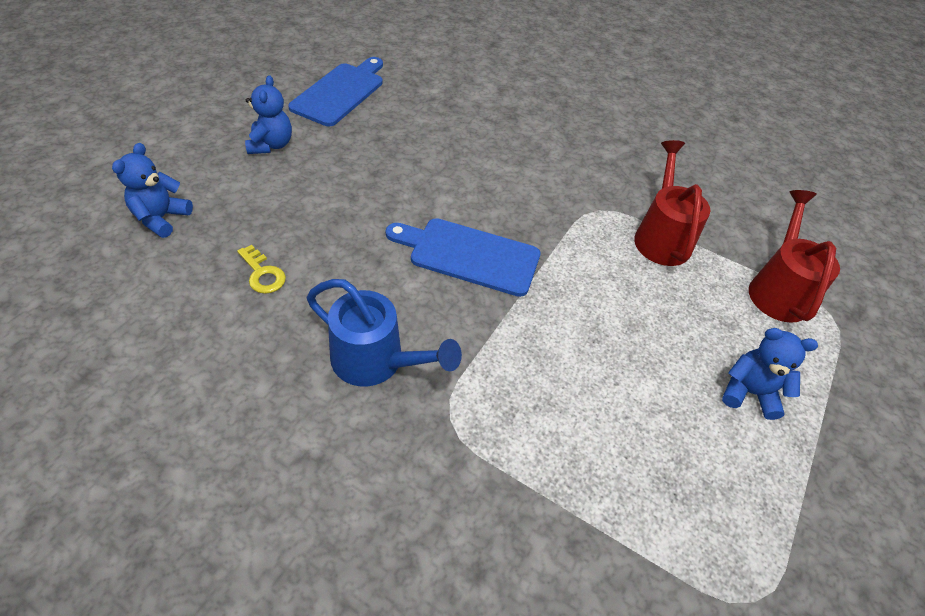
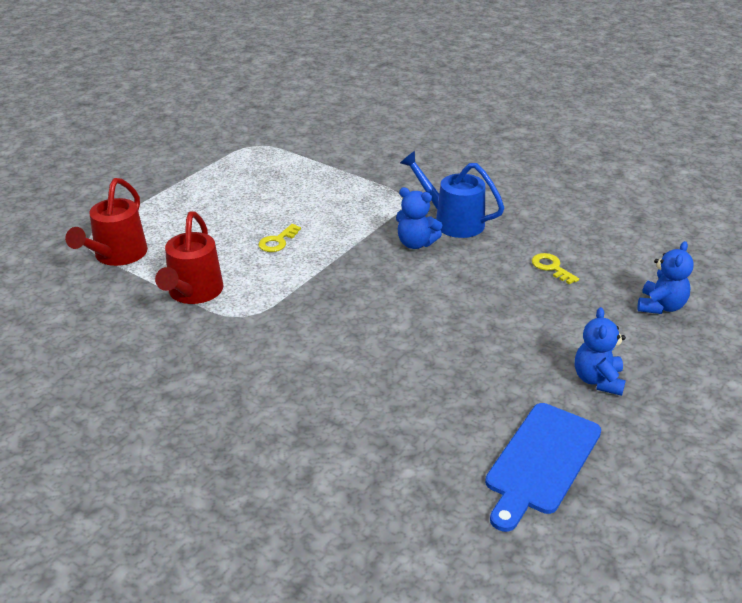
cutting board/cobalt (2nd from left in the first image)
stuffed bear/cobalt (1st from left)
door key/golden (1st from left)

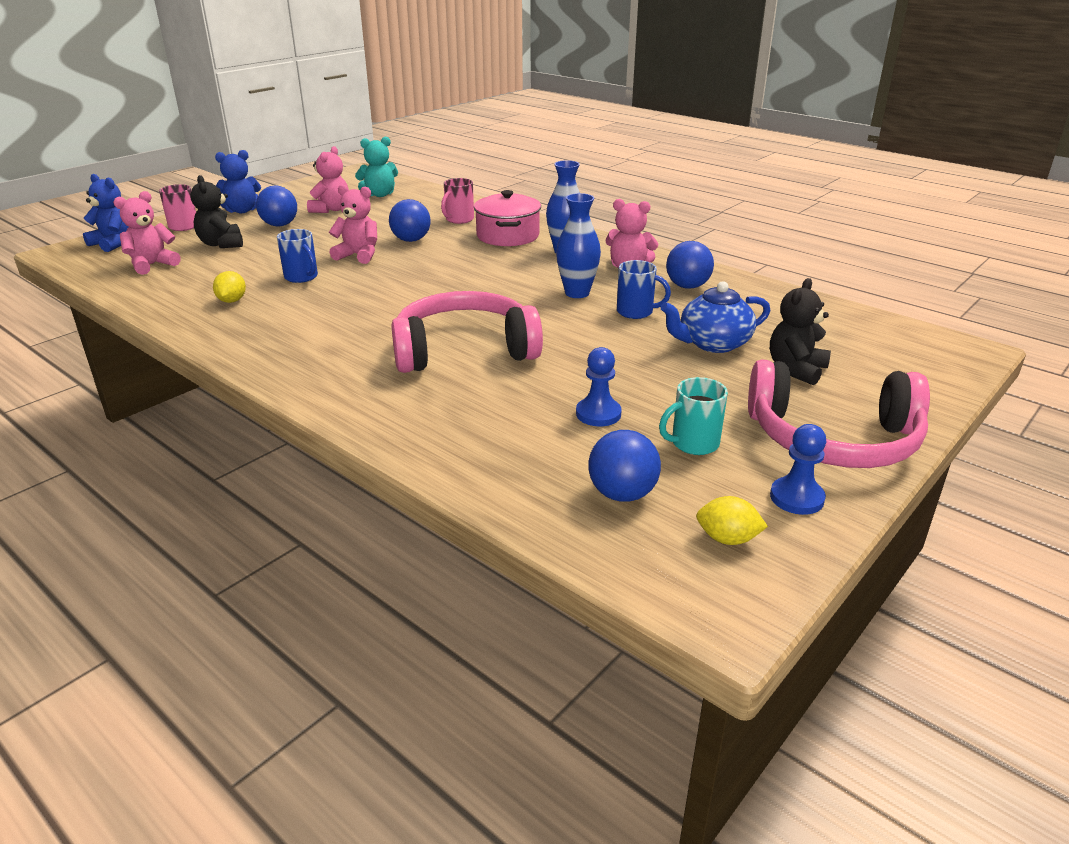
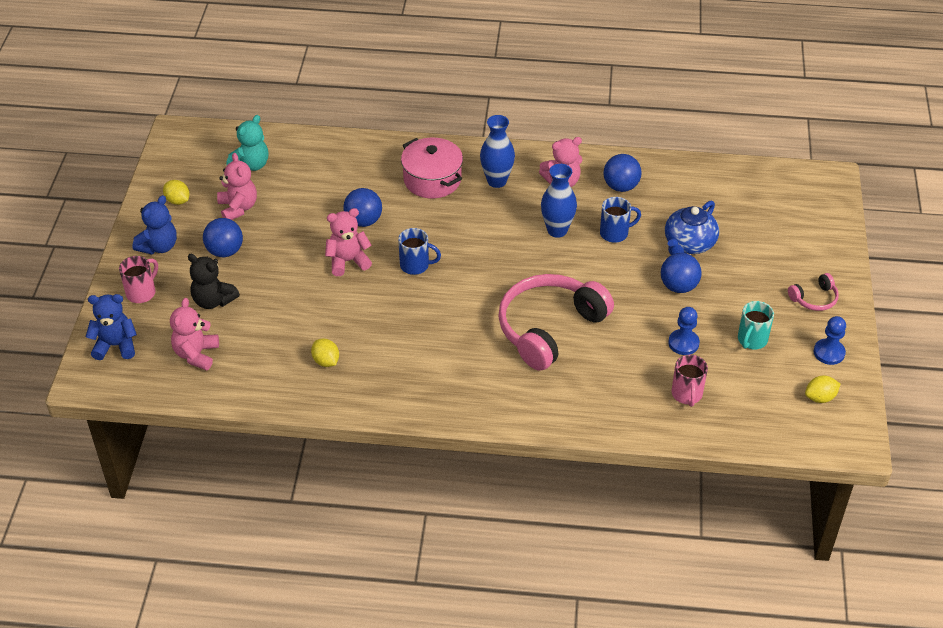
coffee mug/cobalt (1st from left)
coffee mug/rose-pink (2nd from left)
play ball/cobalt (4th from left)
headphones/rose-pink (2nd from left)
stuffed bear/ebony (2nd from left in the first image)
citrus fruit/golden (1st from left)

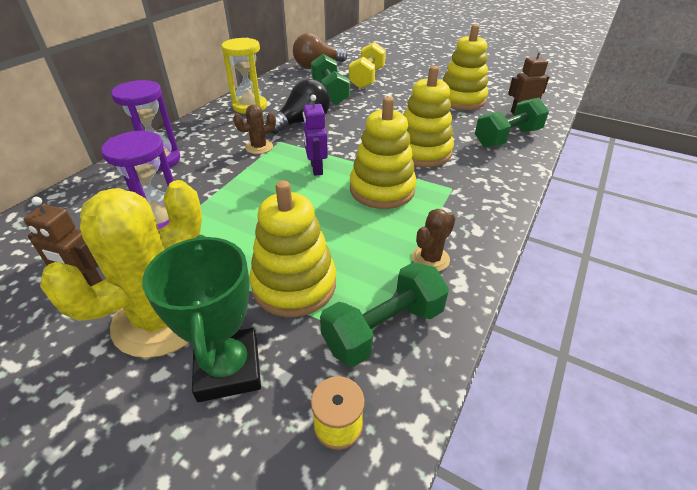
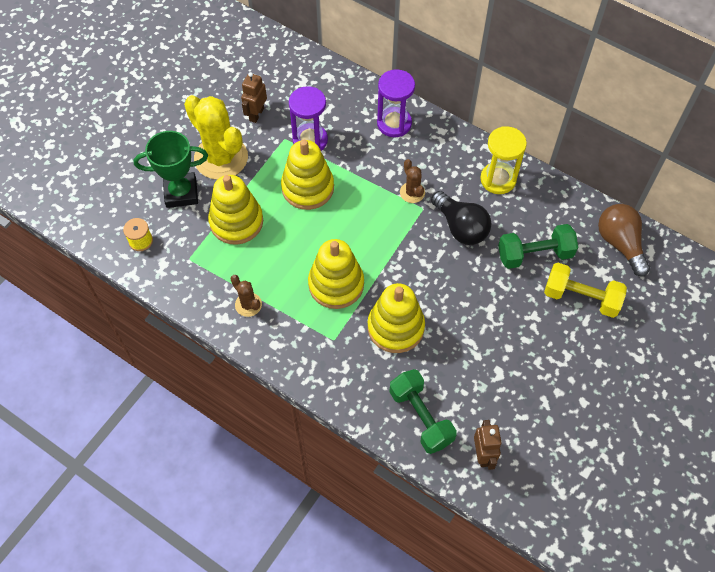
toy robot/royal purple
free weight/green (2nd from left in the first image)
ring stacker/golden (2nd from left)

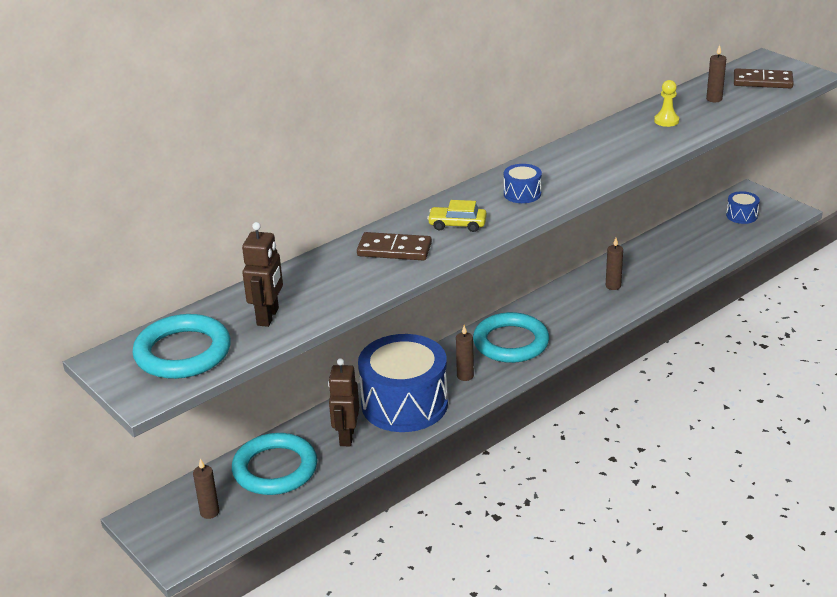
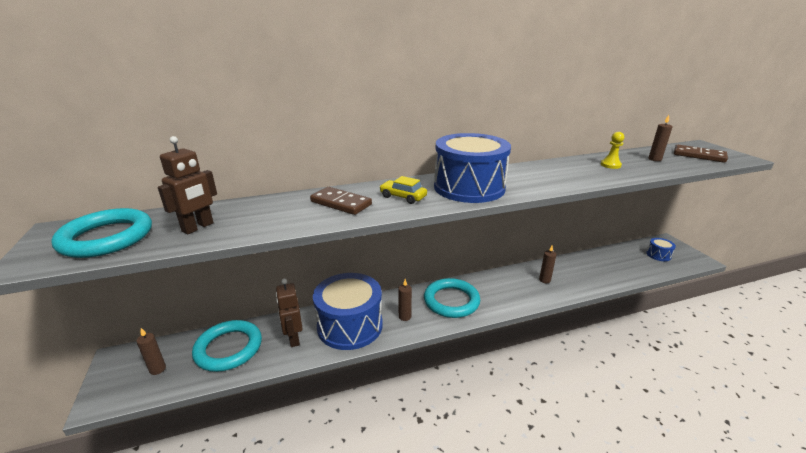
toy robot/russet (2nd from left)
snare drum/cobalt (2nd from left)

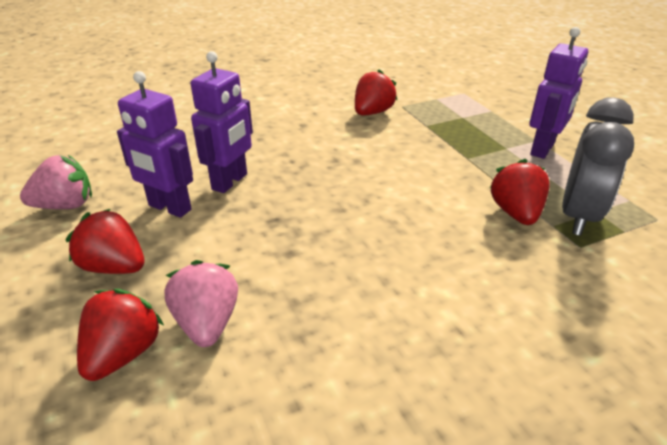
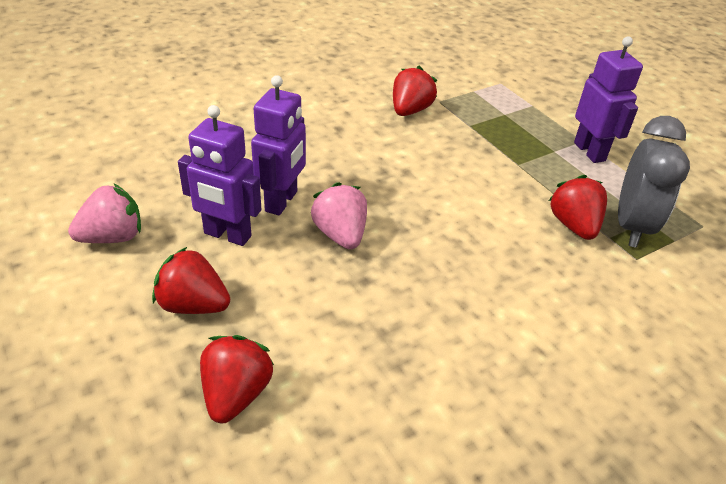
toy strawberry/rose-pink (2nd from left)
toy robot/royal purple (3rd from left)

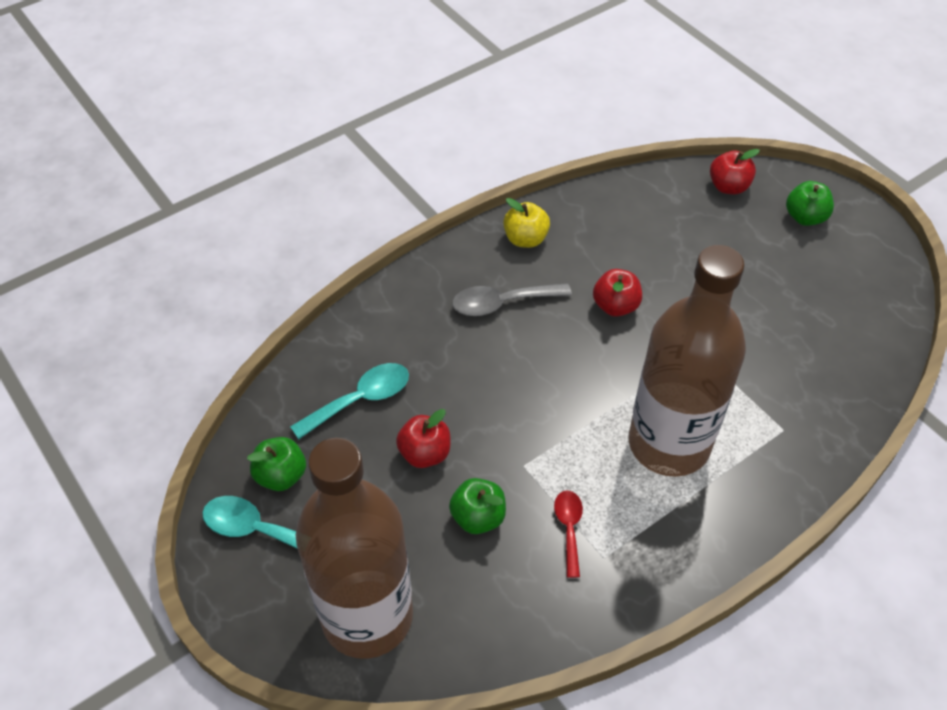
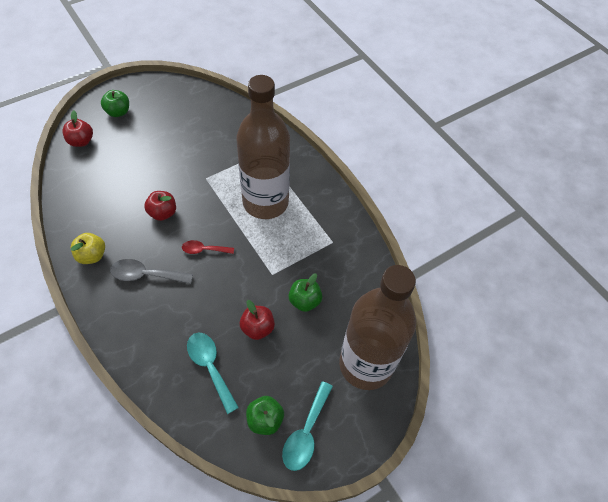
teaspoon/grey
teaspoon/red

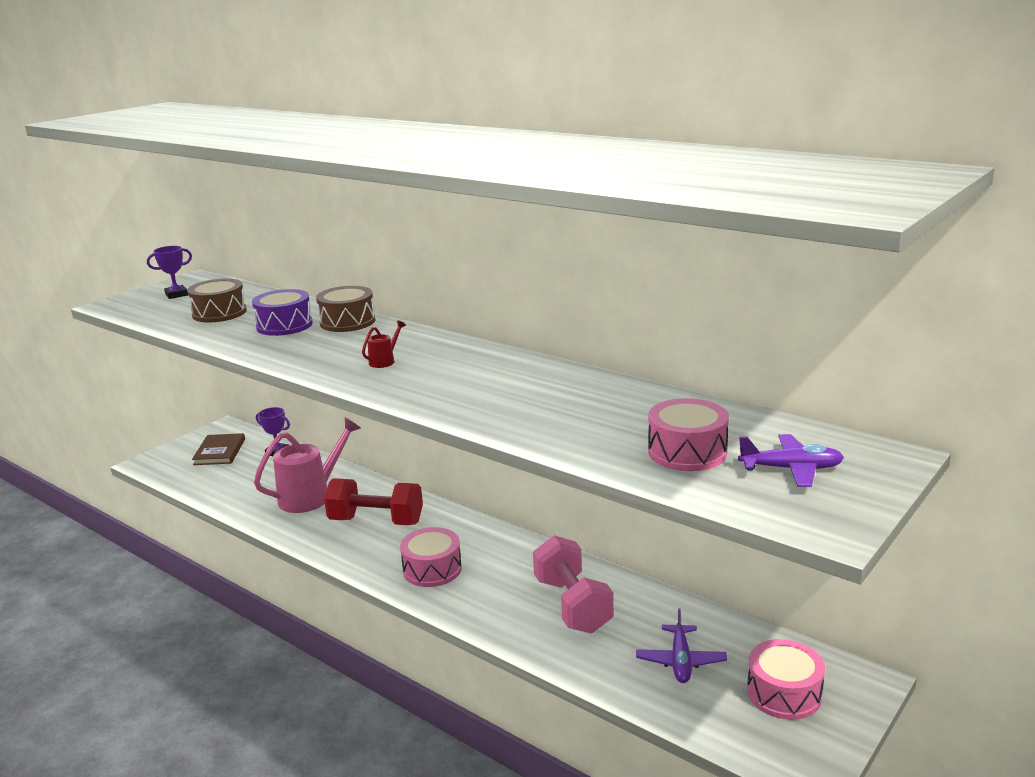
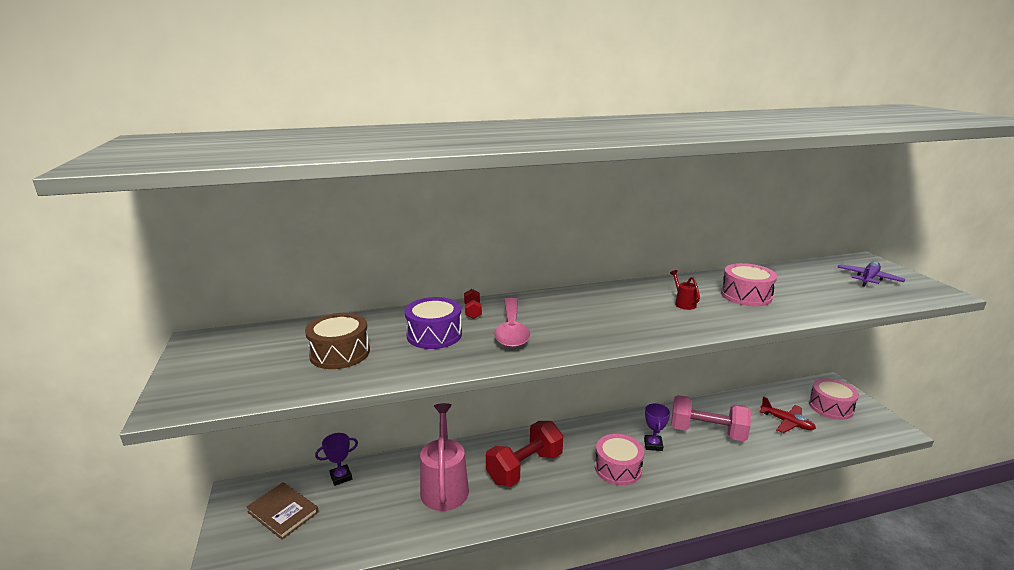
prize cup/royal purple (2nd from left)
free weight/red (1st from left)
sprinkling can/red
toy plane/red
snare drum/rose-pink (2nd from left)
teaspoon/rose-pink

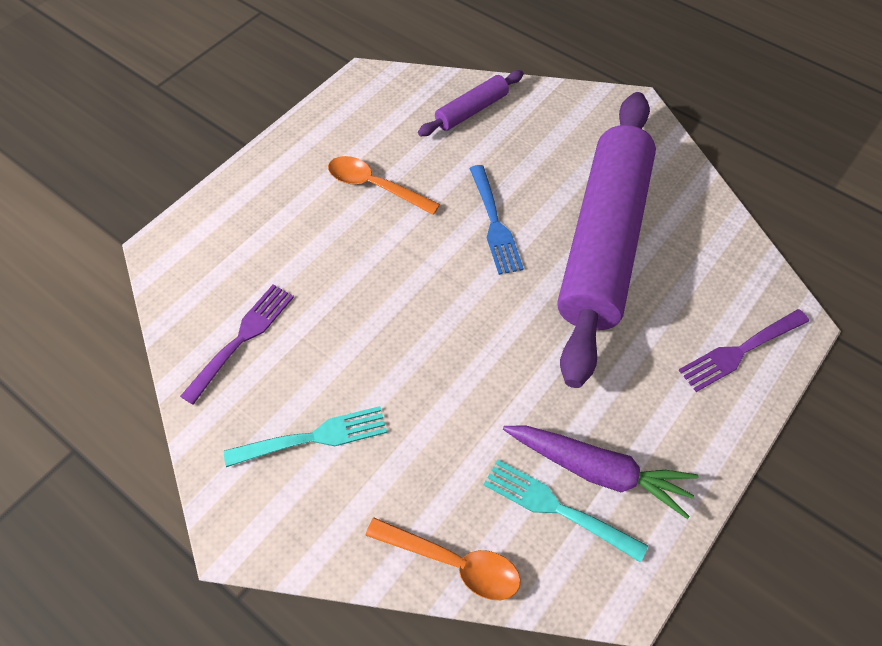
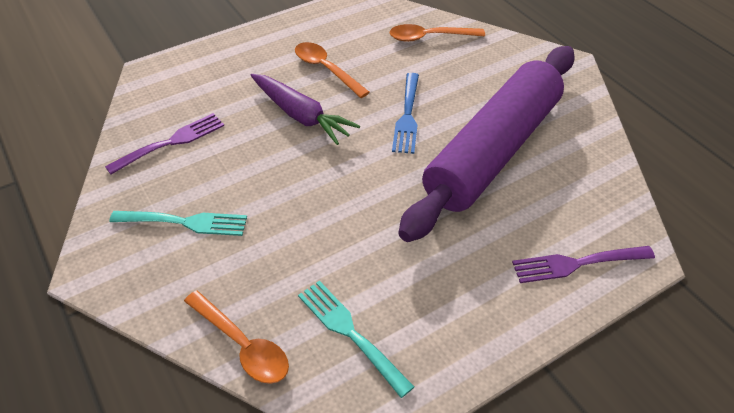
teaspoon/bright orange (3rd from left)
carrot/royal purple

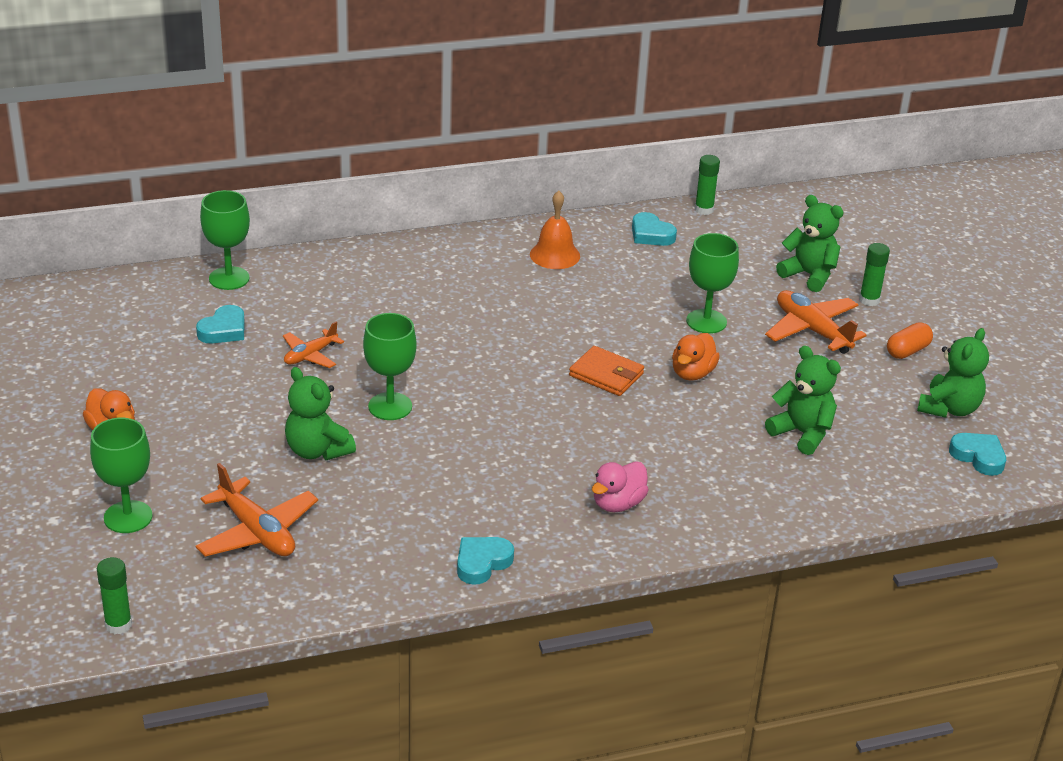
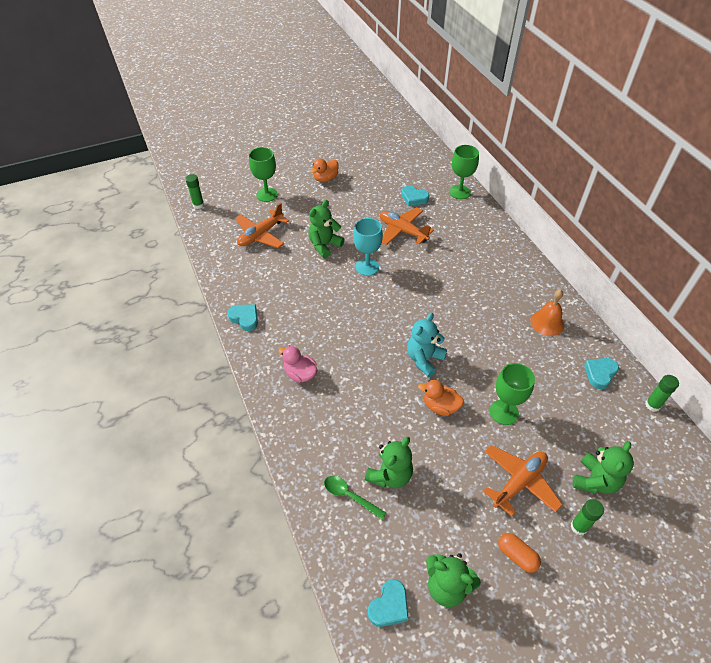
toy plane/bright orange (2nd from left)
goblet/turquoise
stuffed bear/turquoise
teaspoon/green

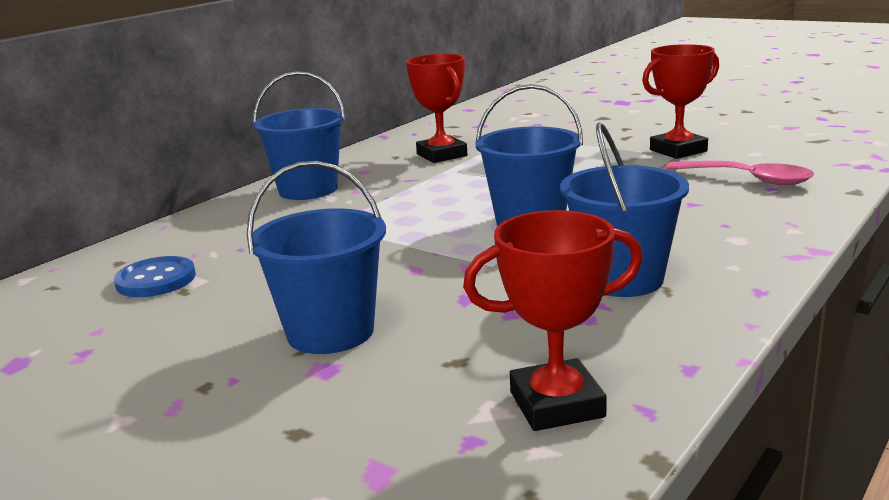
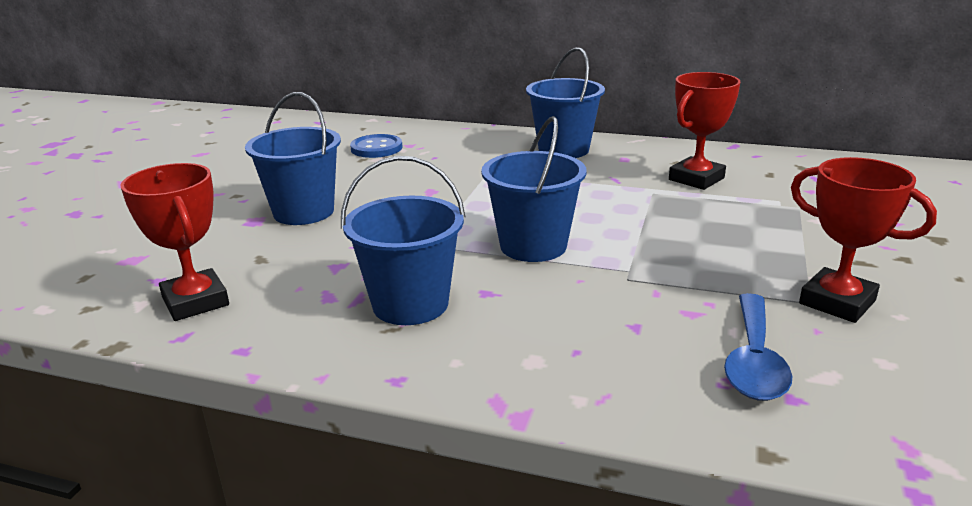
teaspoon/cobalt

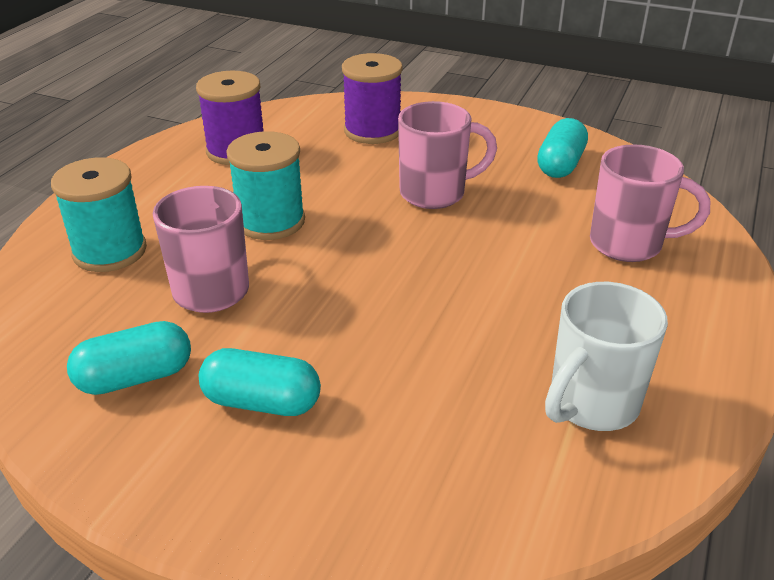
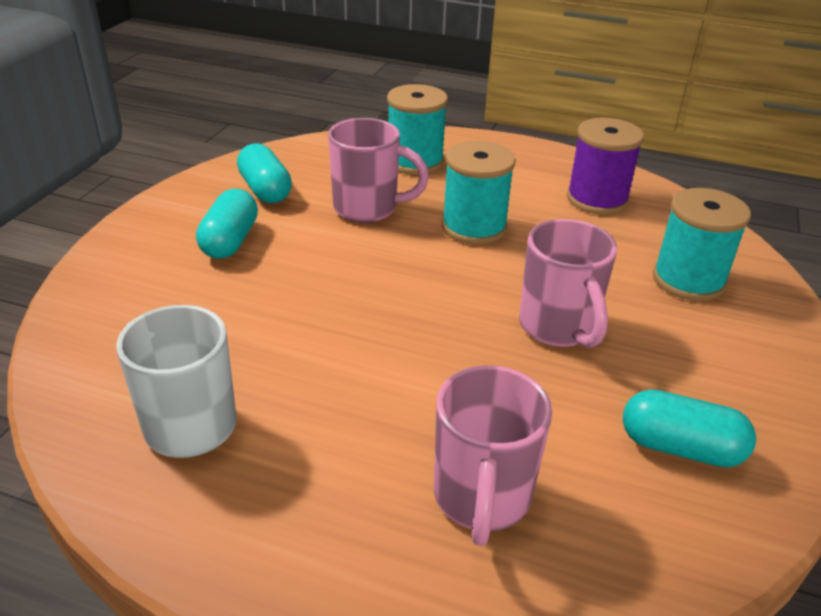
bobbin/turquoise (3rd from left)

